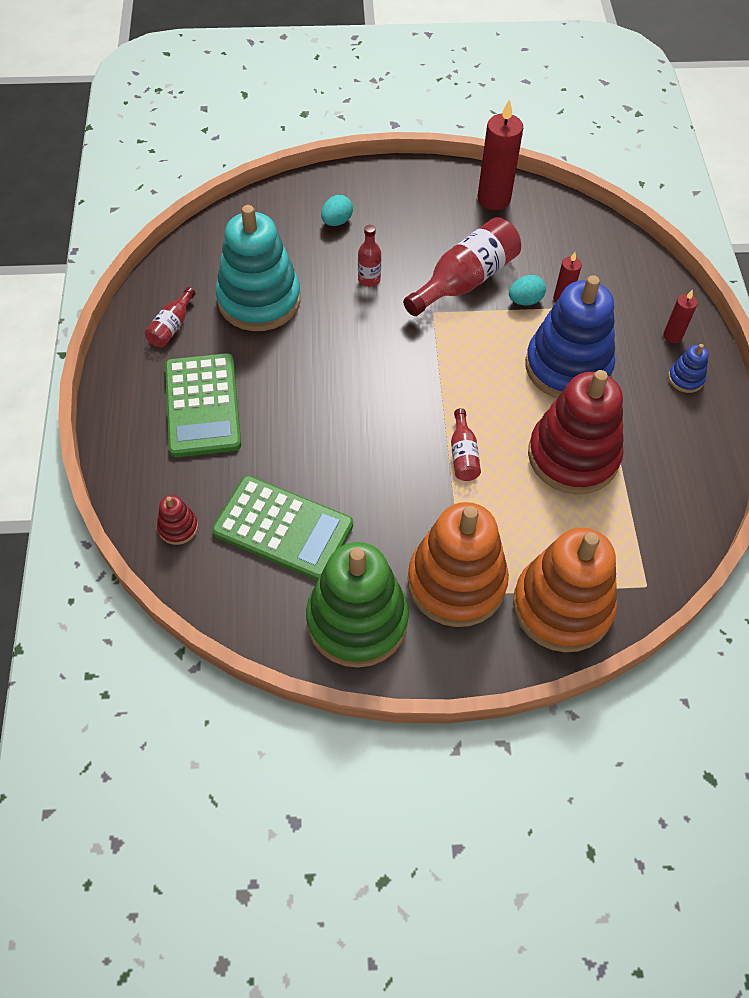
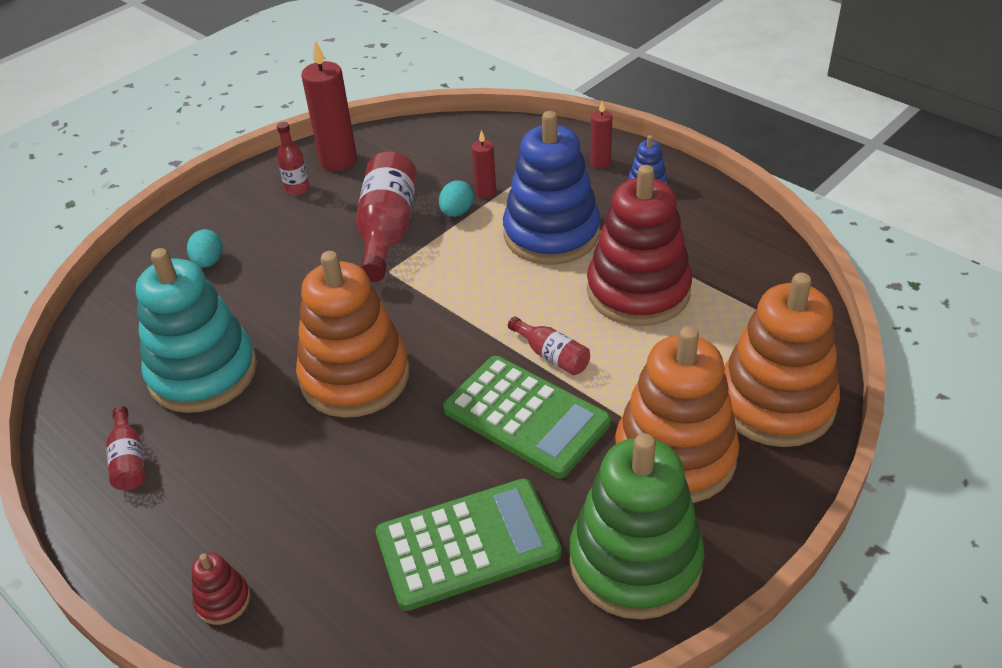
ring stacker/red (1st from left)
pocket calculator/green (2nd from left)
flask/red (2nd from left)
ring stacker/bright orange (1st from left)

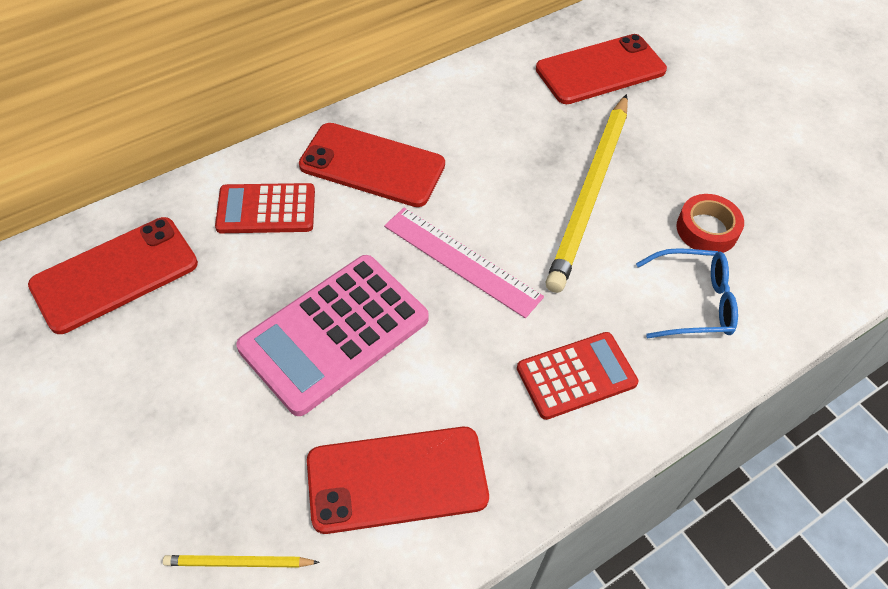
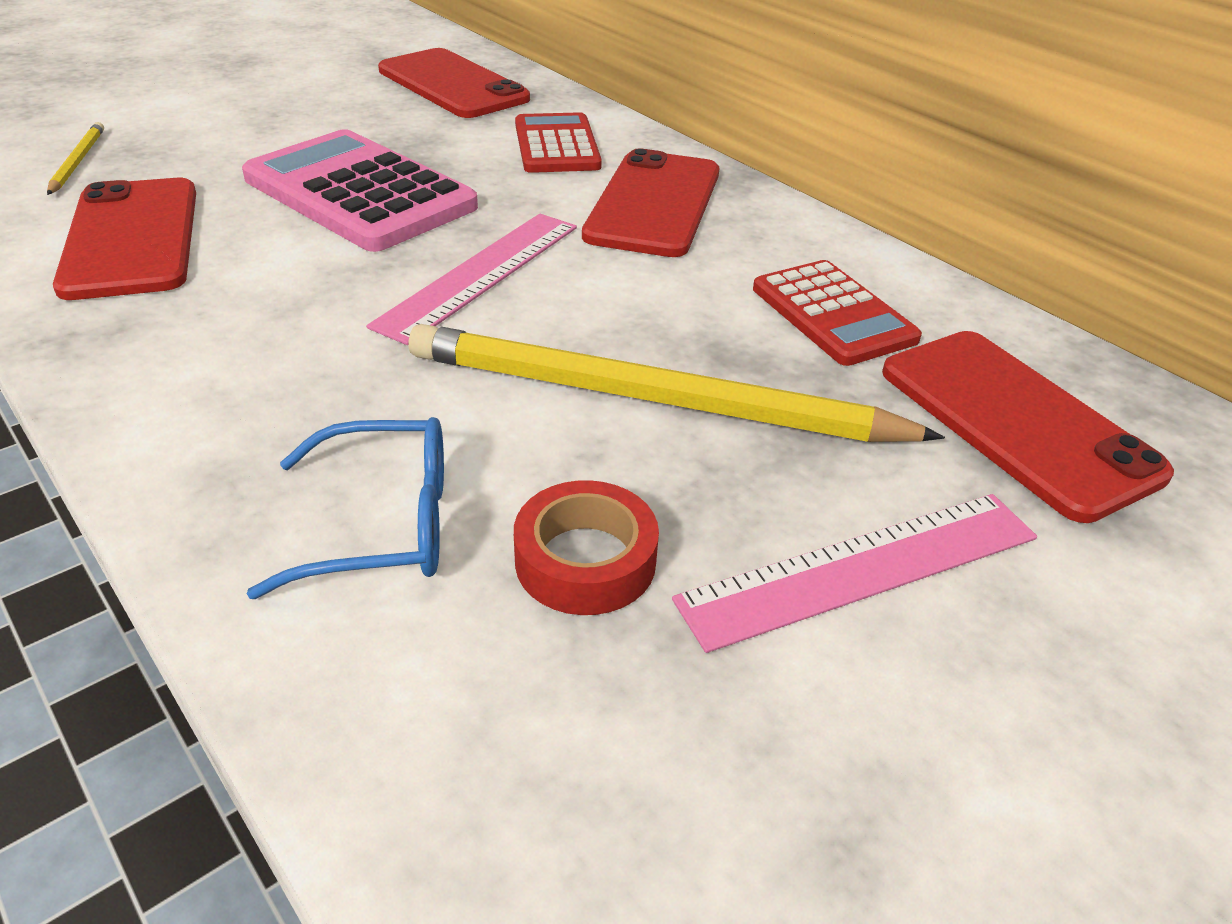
pocket calculator/red (2nd from left)
glasses/cobalt
ruler/rose-pink (2nd from left)

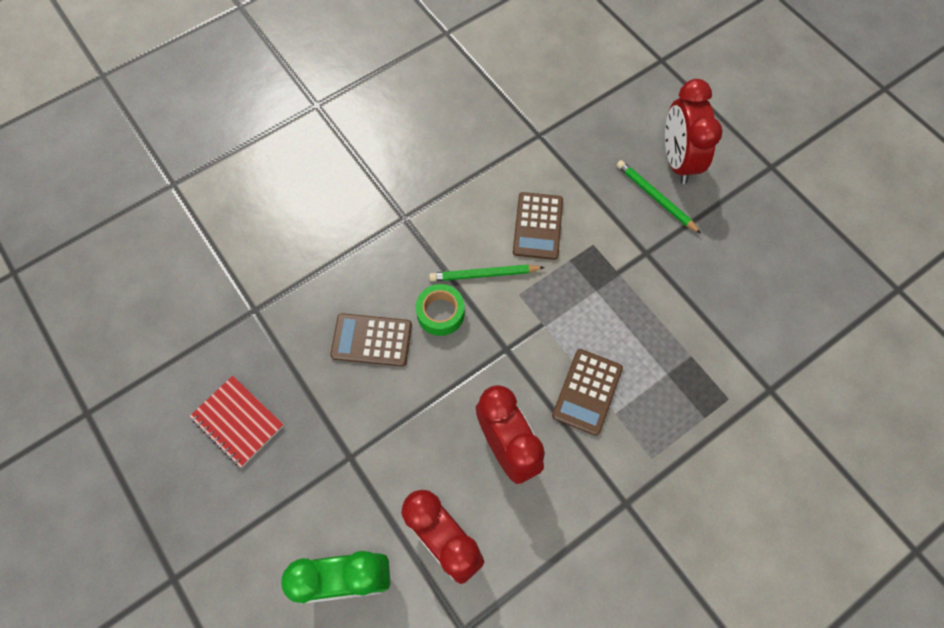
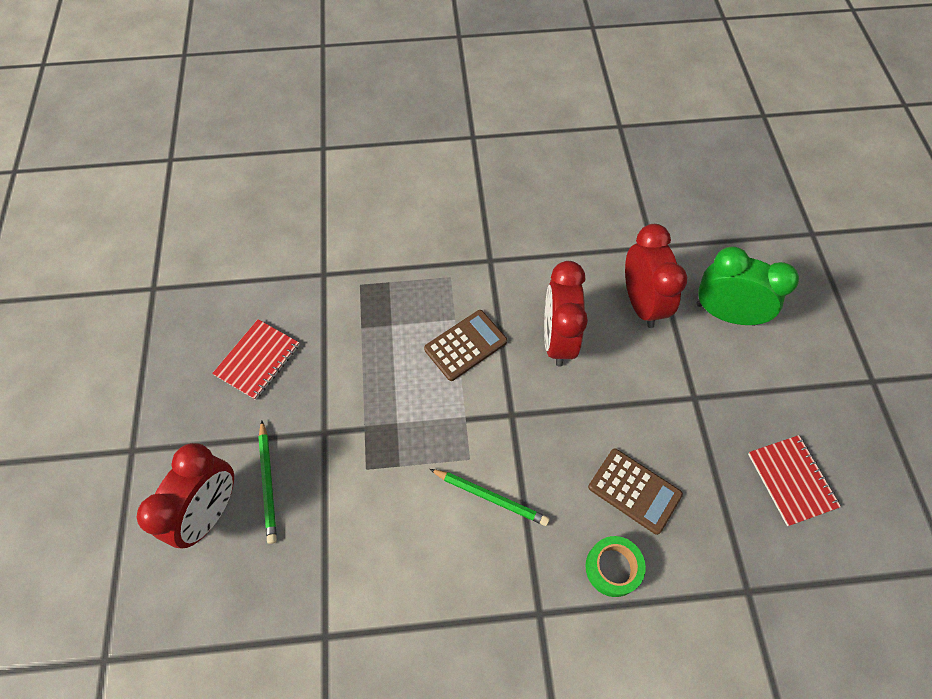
roll of tape/green
pocket calculator/russet (2nd from left in the first image)
notebook/red (1st from left)

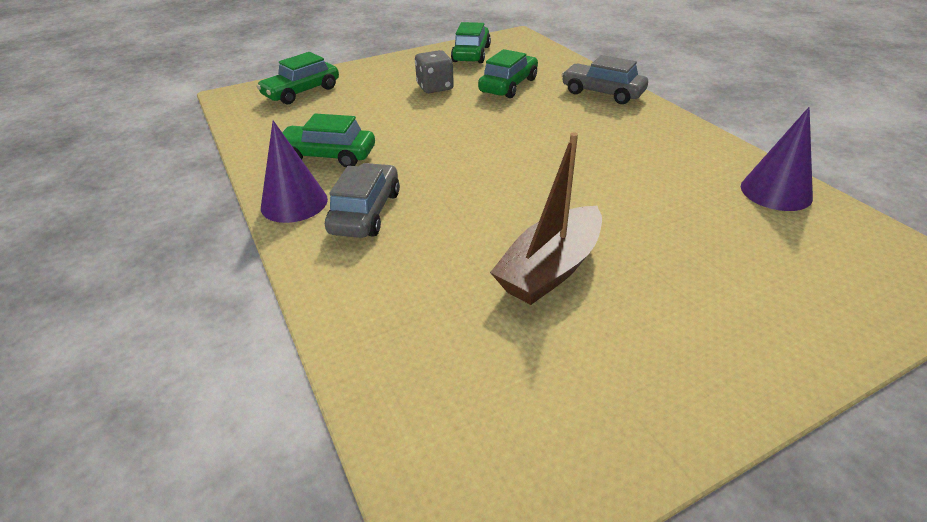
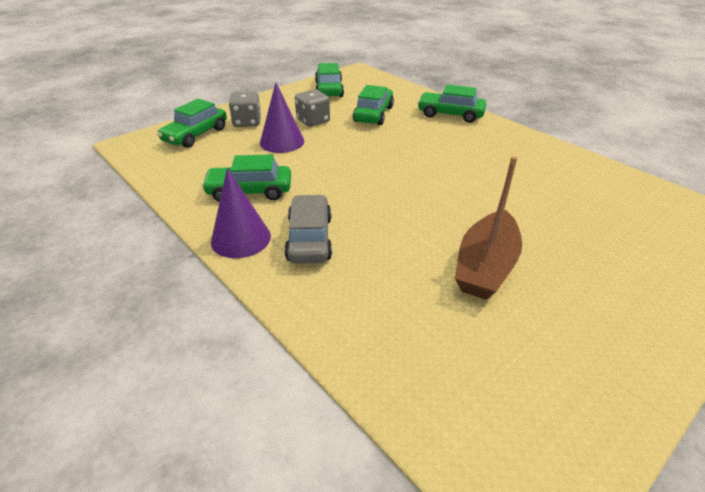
toy car/green (5th from left)
cone shape/royal purple (2nd from left)
dice/grey (1st from left)

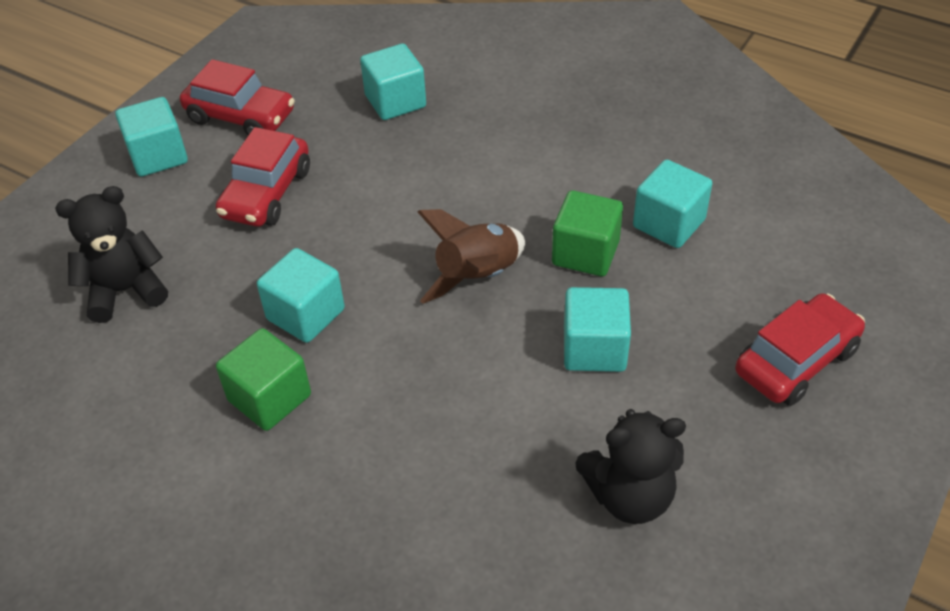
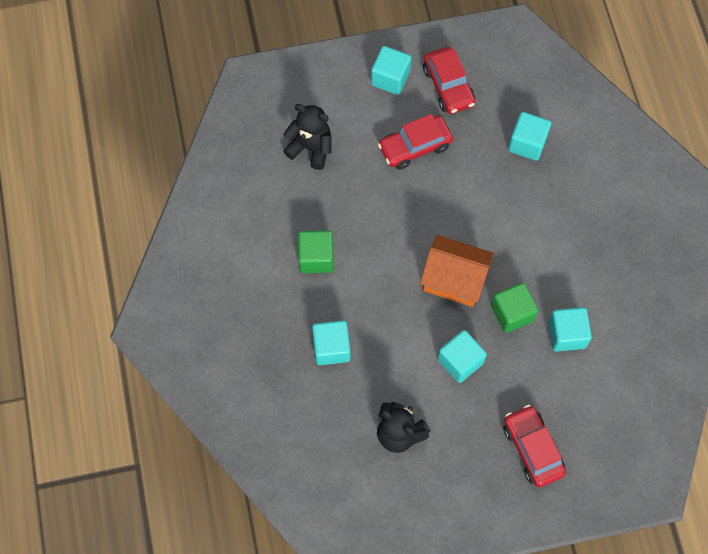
cube/turquoise (1st from left)
house/bright orange
toy car/red (3rd from left)

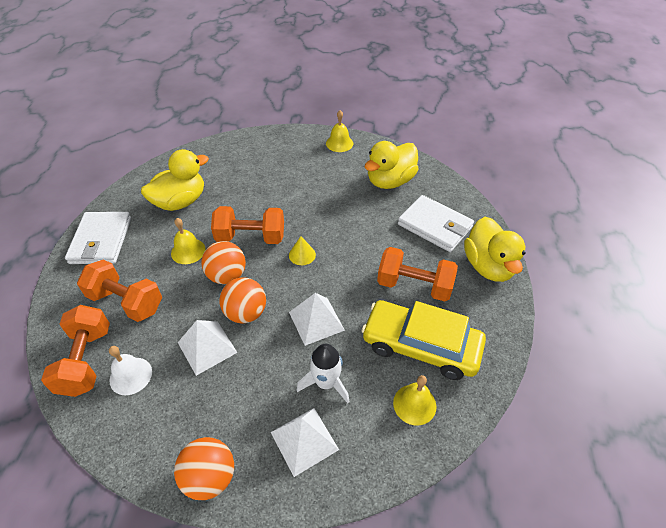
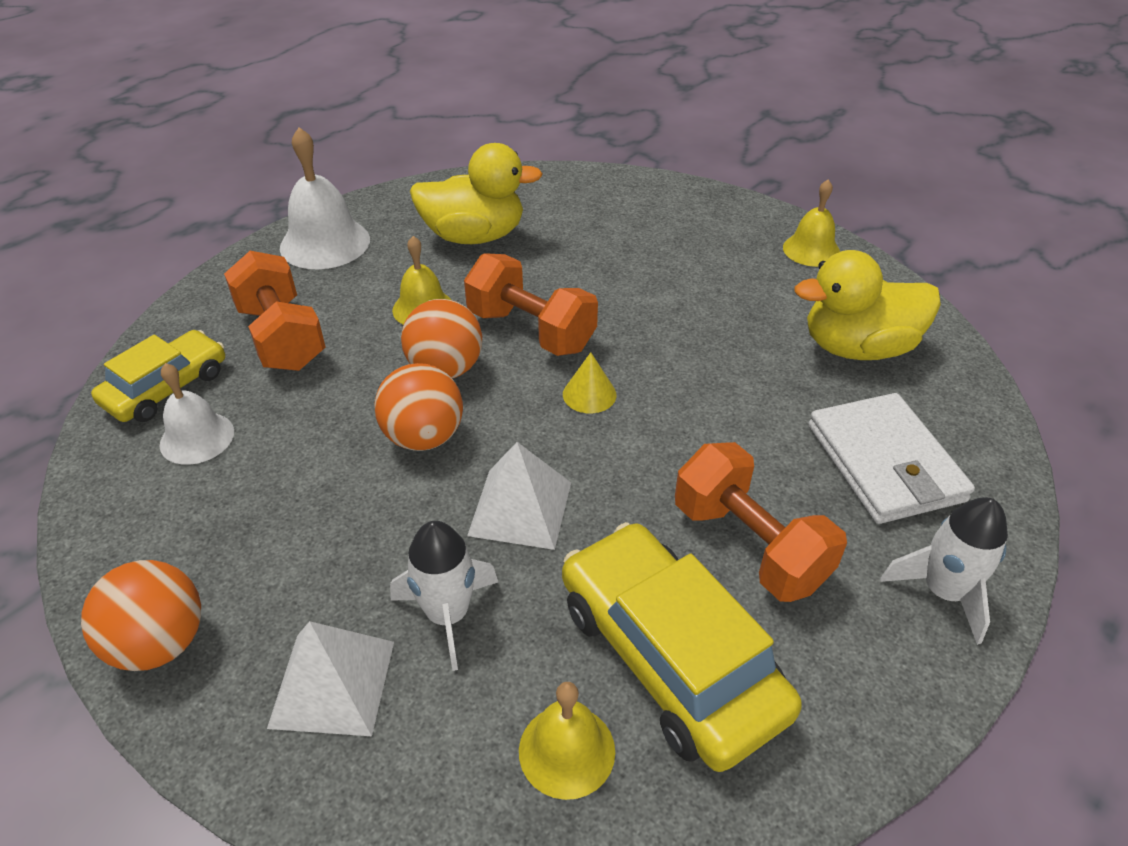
toy car/golden (1st from left)
school bell/pure white (2nd from left)
pyramid shape/pure white (1st from left in the first image)
spaceship/pure white (2nd from left)

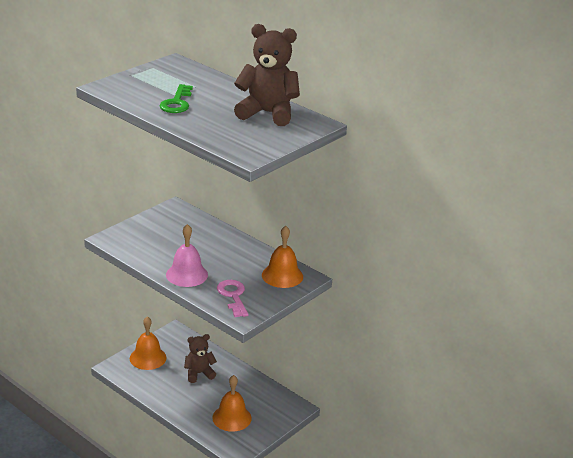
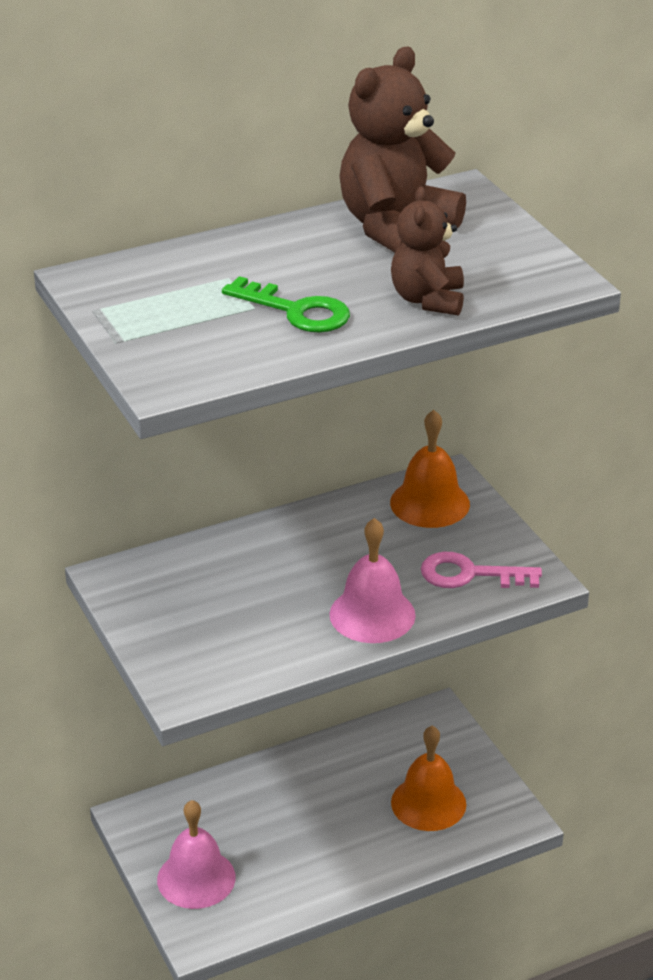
school bell/rose-pink (1st from left)
stuffed bear/russet (2nd from left)

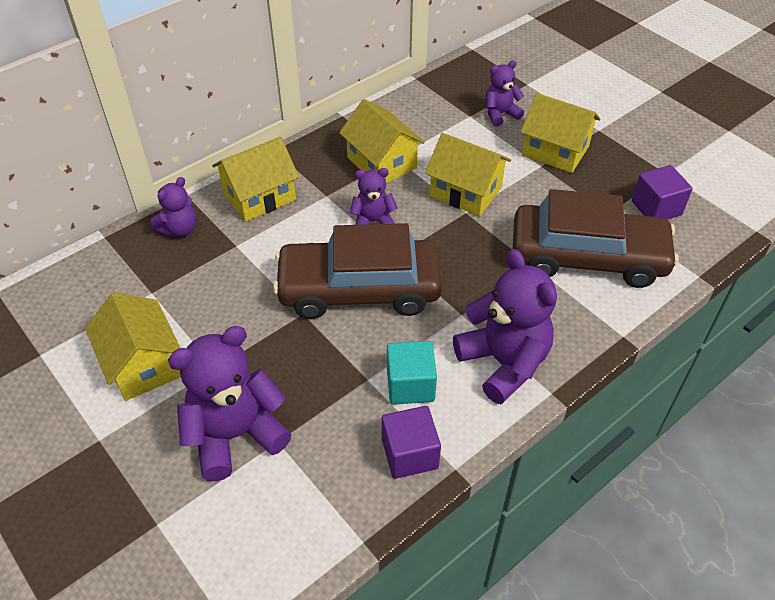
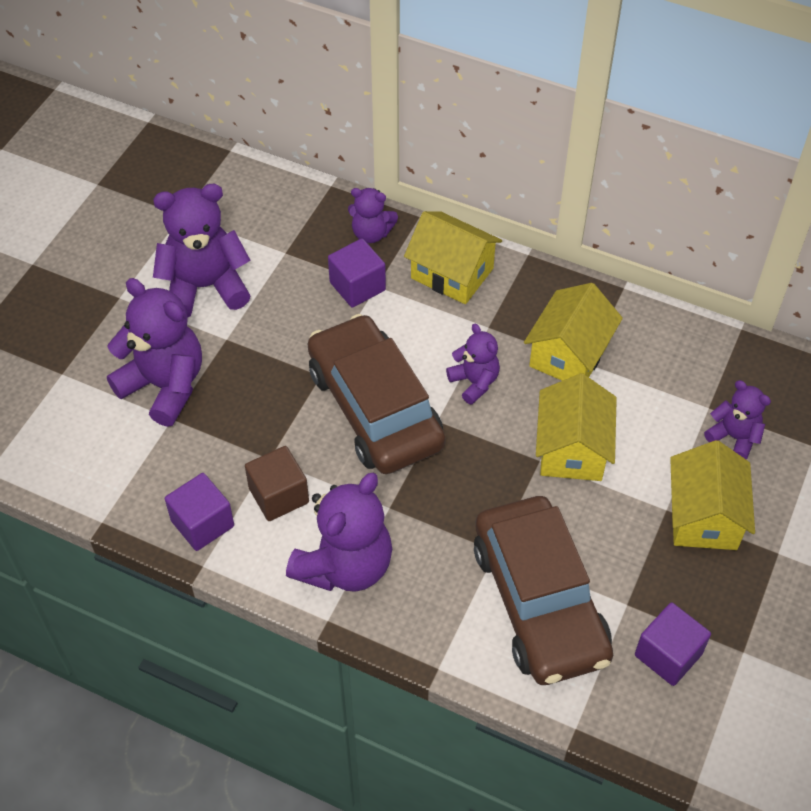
stuffed bear/royal purple (2nd from left)
cube/russet
cube/royal purple (2nd from left)

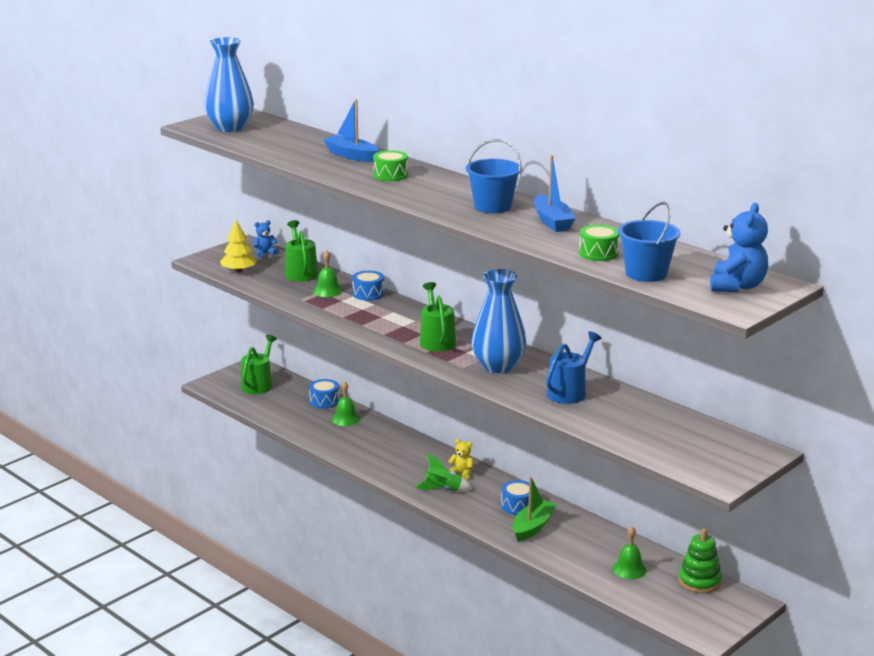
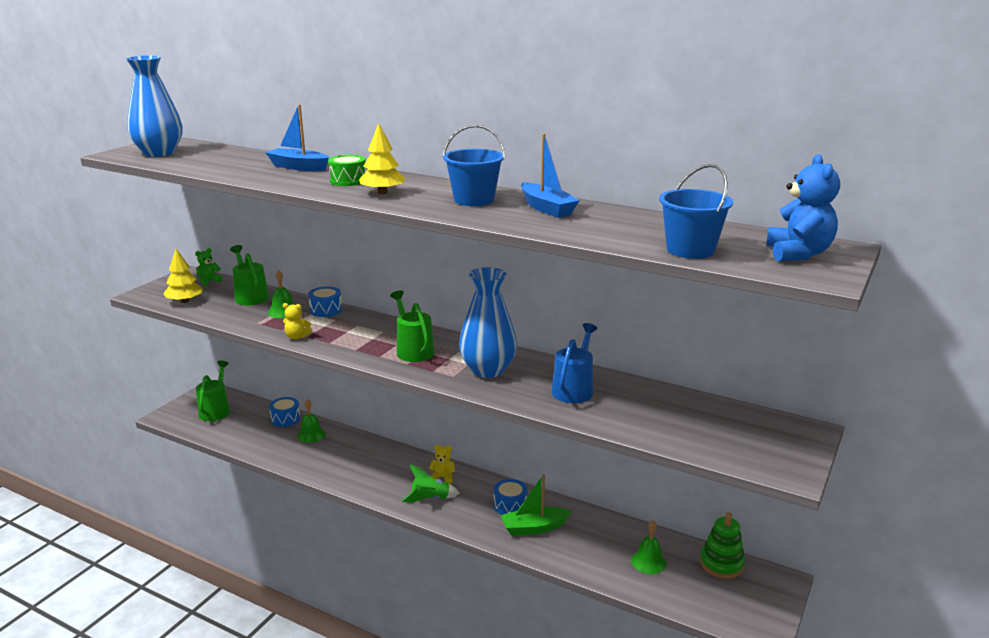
stuffed bear/green
toy boat/green
snare drum/green (2nd from left in the first image)
stuffed bear/golden (1st from left)
tree/golden (2nd from left)

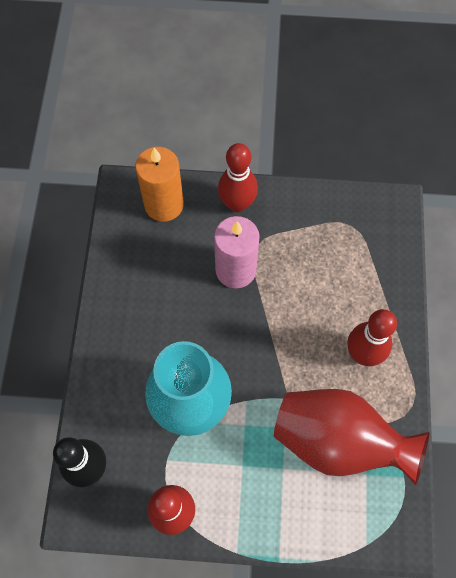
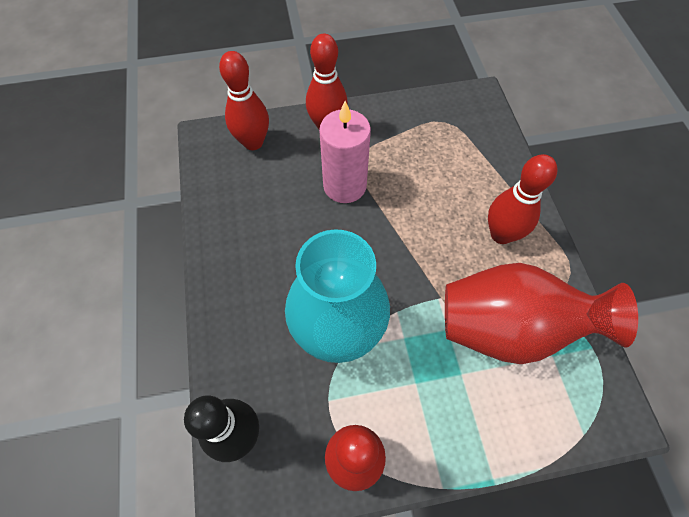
skittle/red (1st from left)

